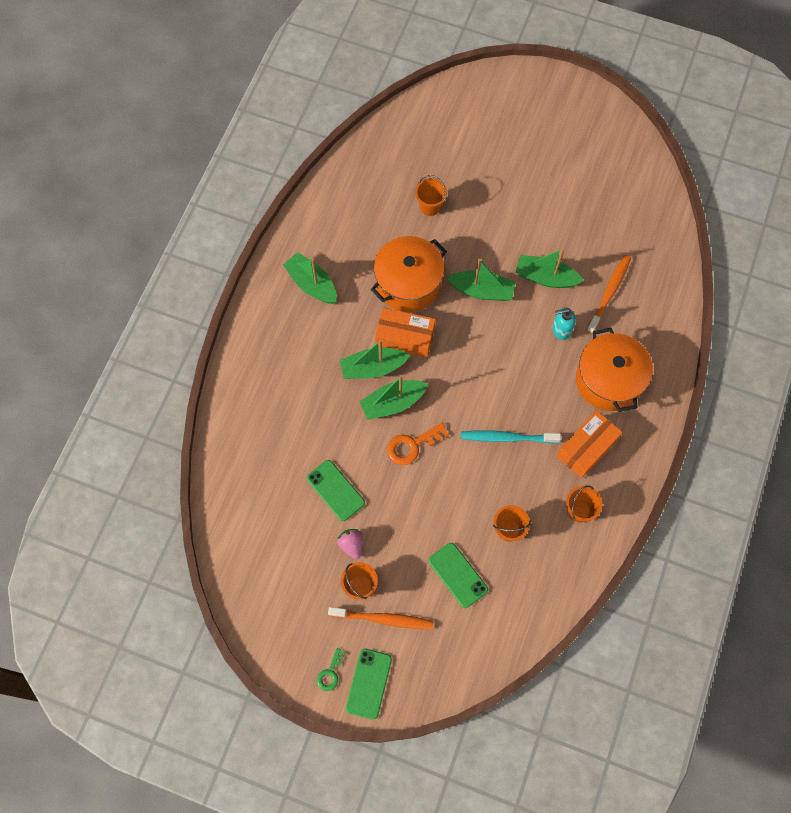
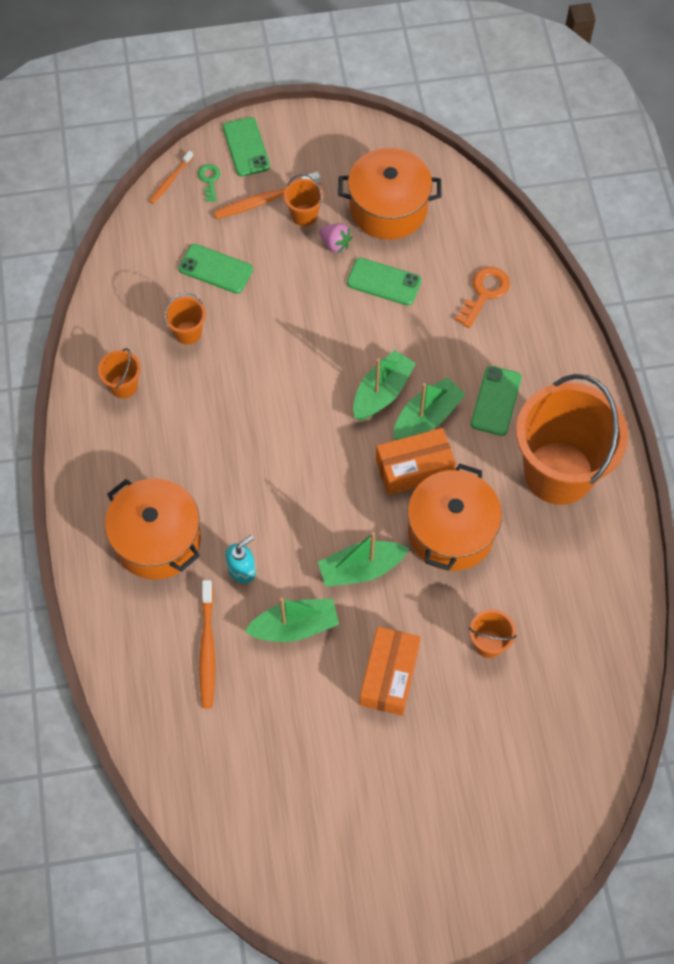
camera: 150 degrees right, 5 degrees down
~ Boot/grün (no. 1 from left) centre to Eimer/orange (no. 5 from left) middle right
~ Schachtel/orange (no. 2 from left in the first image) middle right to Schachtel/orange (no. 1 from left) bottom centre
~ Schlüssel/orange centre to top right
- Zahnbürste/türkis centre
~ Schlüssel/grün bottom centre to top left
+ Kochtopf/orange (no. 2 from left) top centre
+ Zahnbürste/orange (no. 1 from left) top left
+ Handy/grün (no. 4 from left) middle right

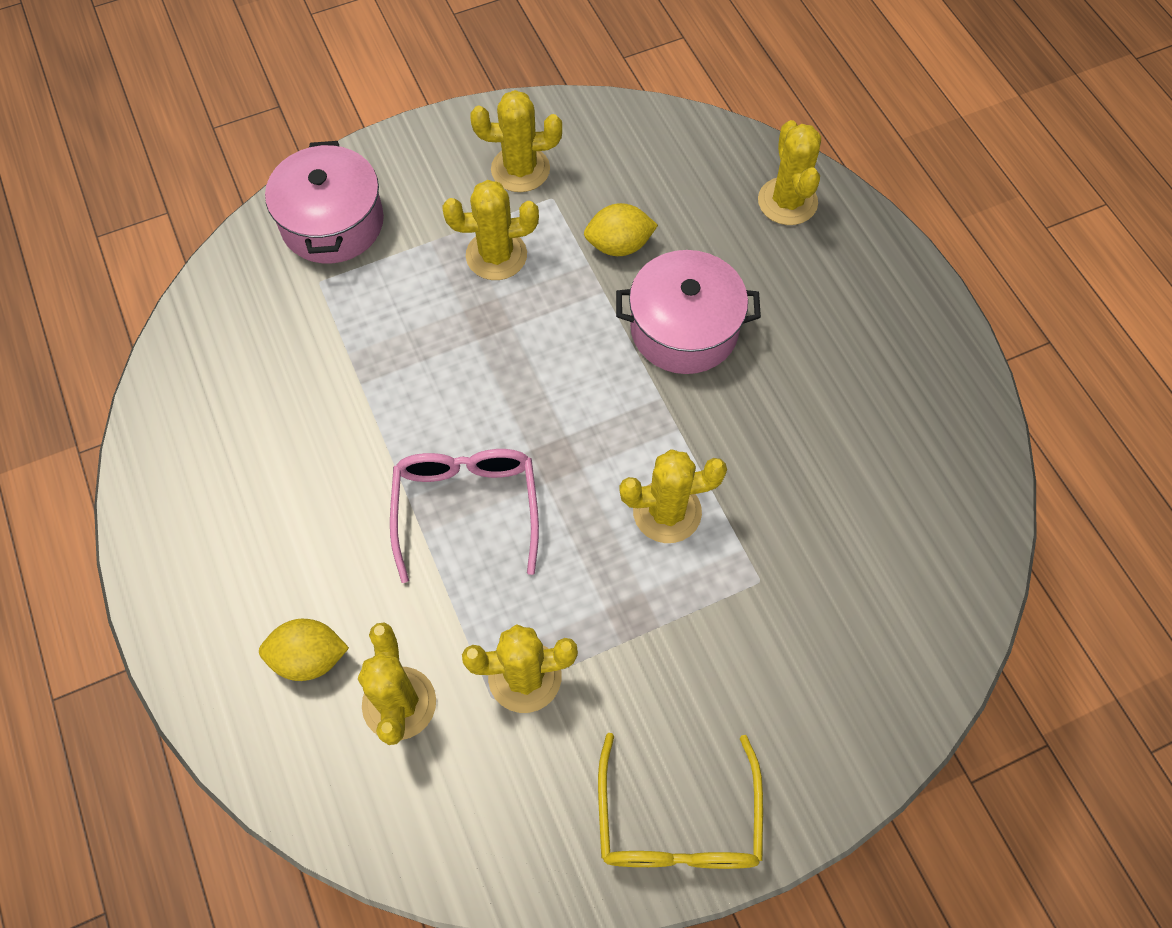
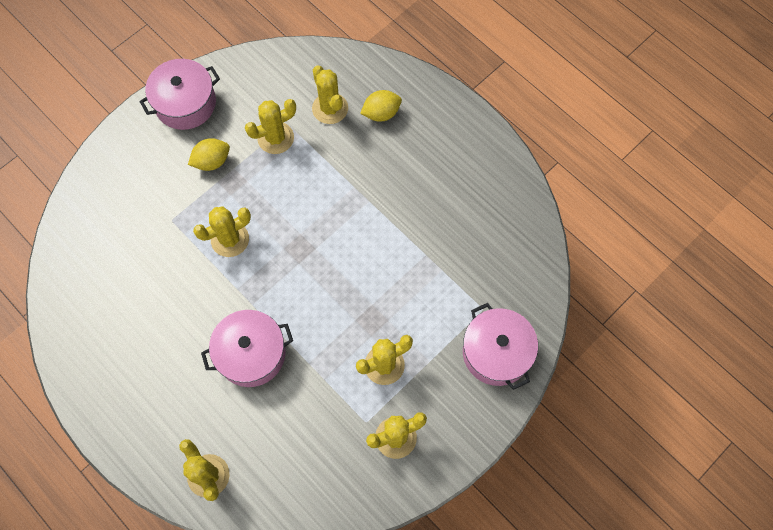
camera: 160 degrees right, 5 degrees up
~ Zitrone/gelb (no. 2 from left in the first image) top centre to Zitrone/gelb (no. 1 from left) top left
- Brille/rosa centre
~ Brille/gelb bottom centre to Kochtopf/rosa (no. 1 from left) top left

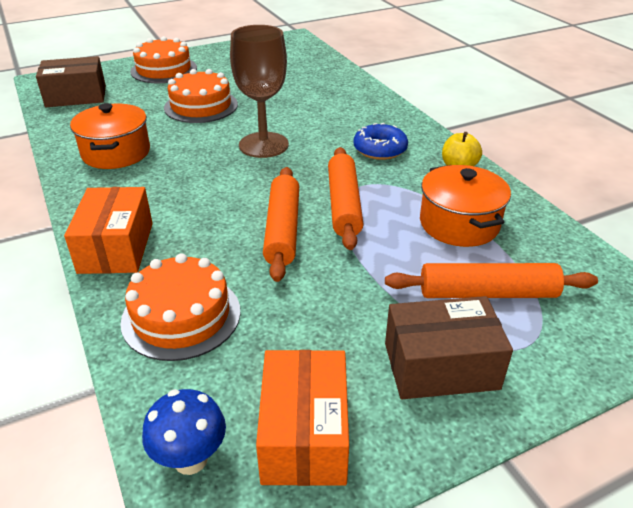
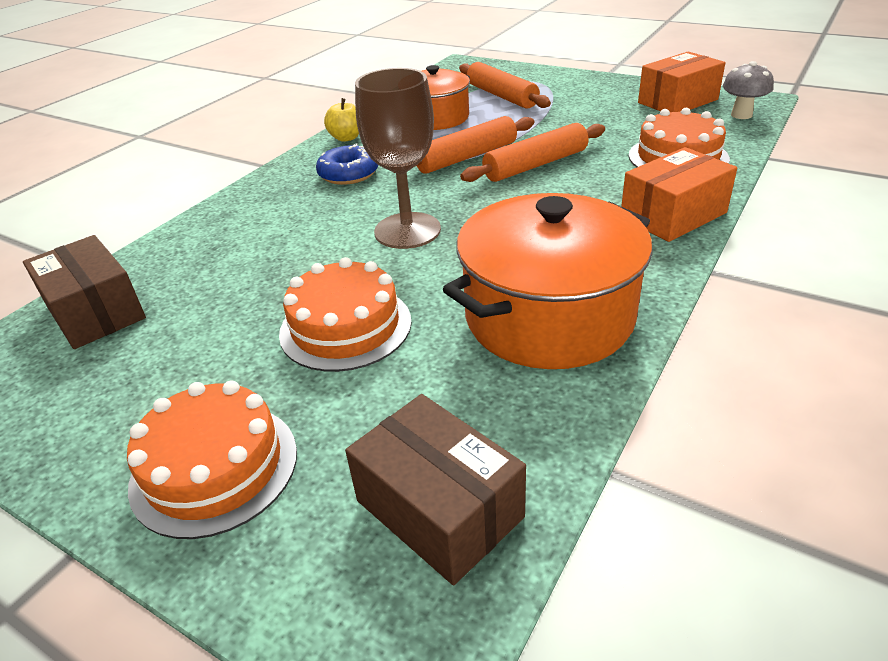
camera: 120 degrees left, 0 degrees up
~ Kochtopf/orange (no. 1 from left in the first image) top left = centre x1.54
~ Schachtel/braun (no. 2 from left in the first image) bottom right to Schachtel/braun (no. 1 from left) middle left
~ Pilz/blau bottom left to Pilz/grau top right

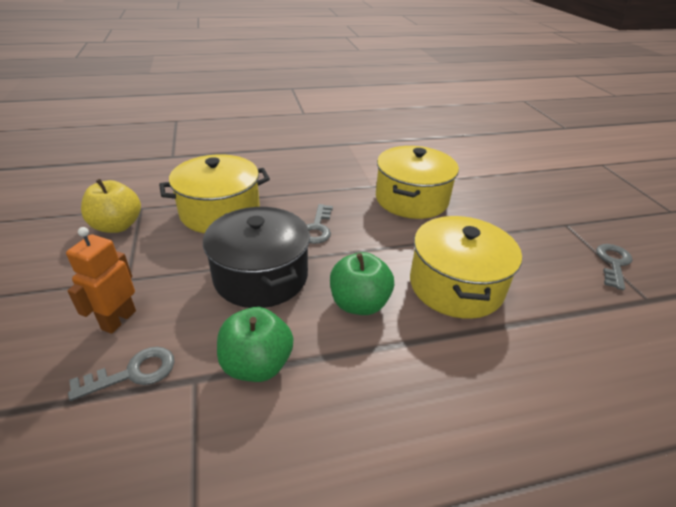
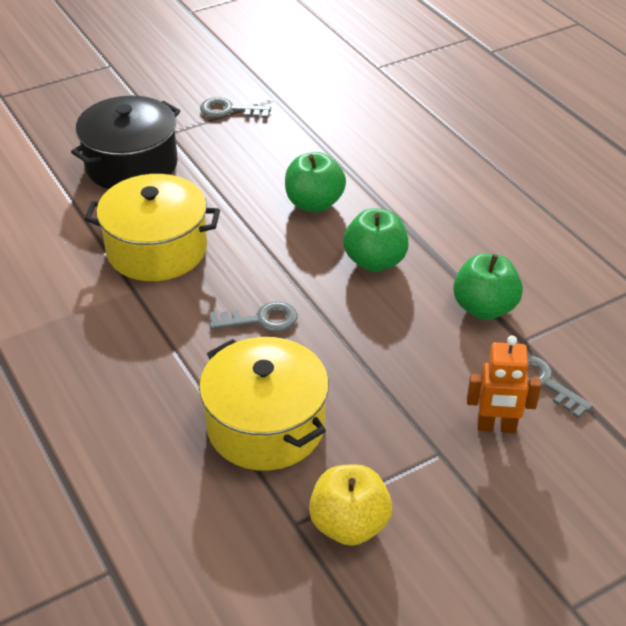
camera: 105 degrees left, 5 degrees up
~ Kochtopf/schwarz centre to top left
~ Kochtopf/gelb (no. 3 from left) middle right to Apfel/grün (no. 1 from left) top centre

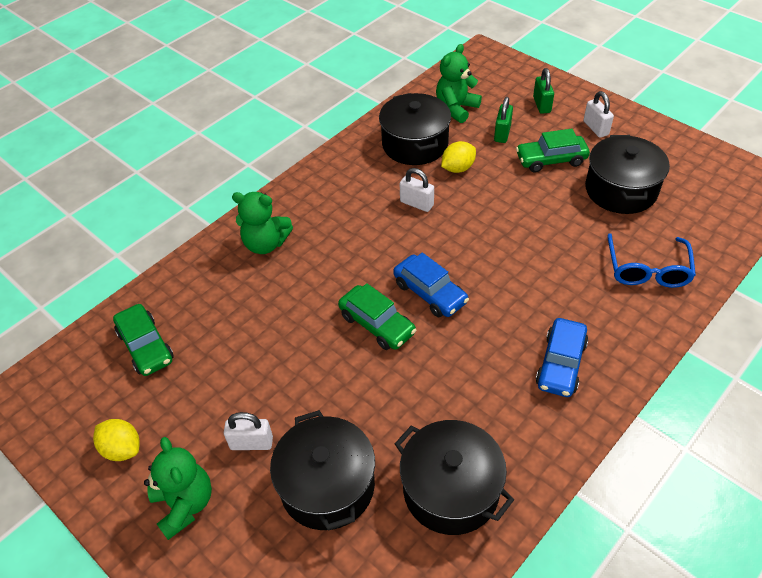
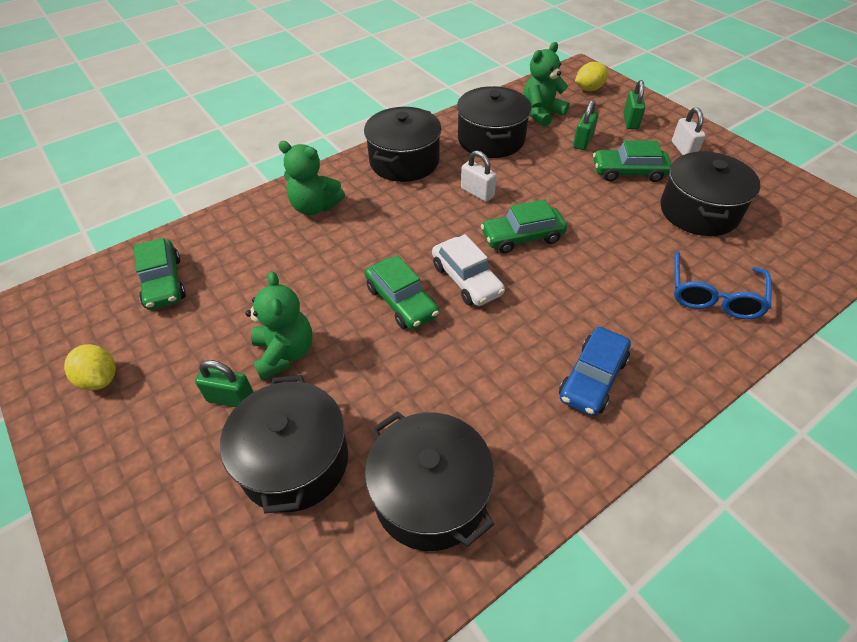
camera: 10 degrees right, 0 degrees up
~ Zitrone/gelb (no. 2 from left) top centre to top right
~ Auto/blau (no. 1 from left) centre to Auto/weiß centre
~ Vorhängeschloss/weiß (no. 1 from left) bottom left to Vorhängeschloss/grün (no. 1 from left) middle left
~ Teddybär/grün (no. 1 from left) bottom left to middle left
+ Kochtopf/schwarz (no. 2 from left) top centre
+ Auto/grün (no. 3 from left) centre

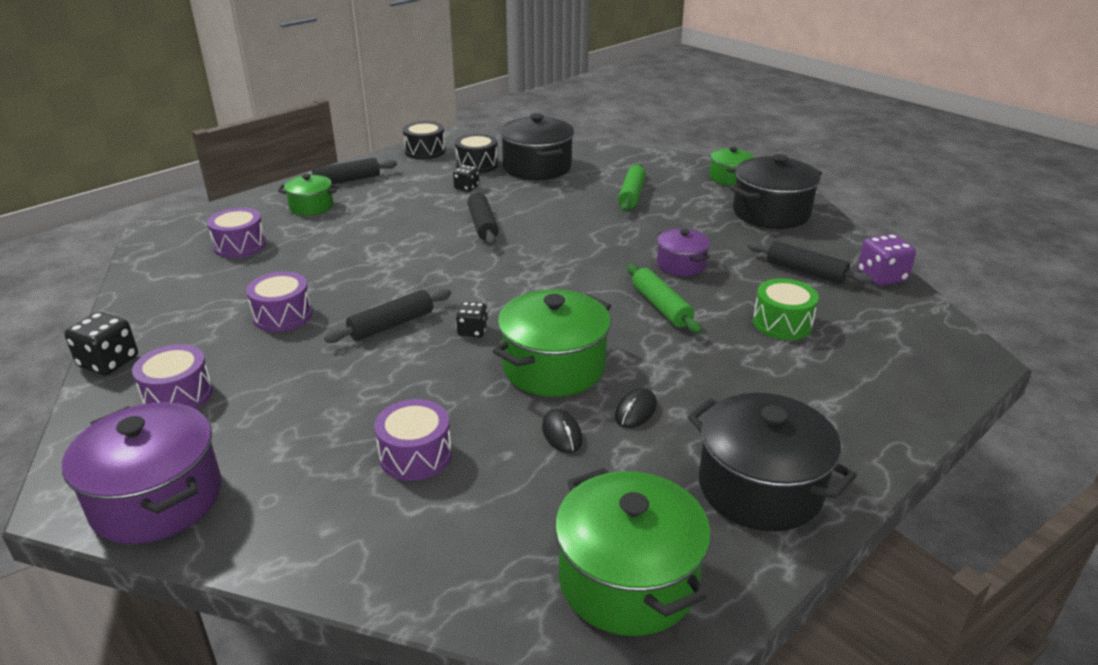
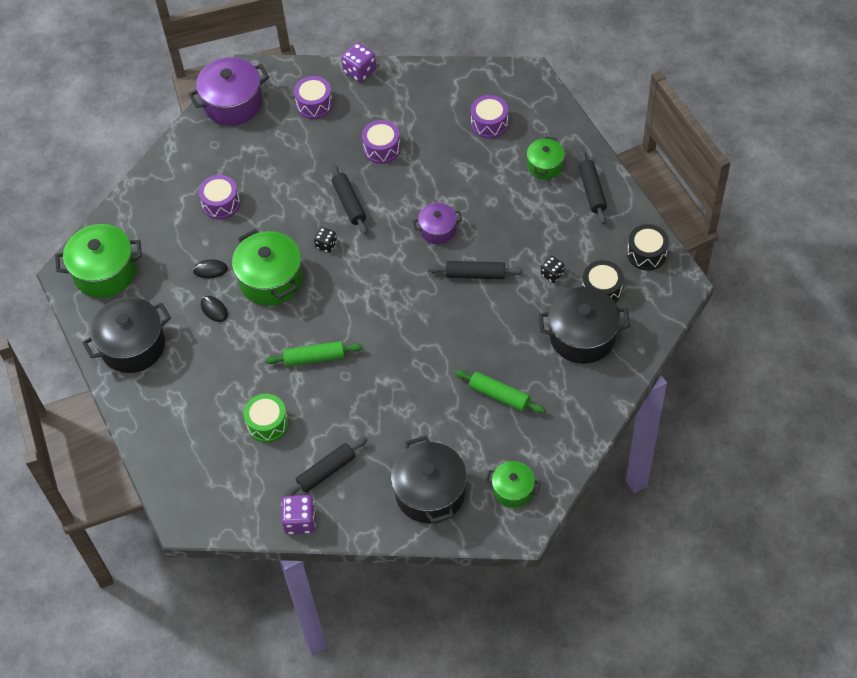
camera: 110 degrees right, 25 degrees up
~ Kochtopf/lila (no. 2 from left) centre to top centre
~ Spielwürfel/schwarz (no. 1 from left) middle left to Spielwürfel/lila (no. 2 from left) top centre

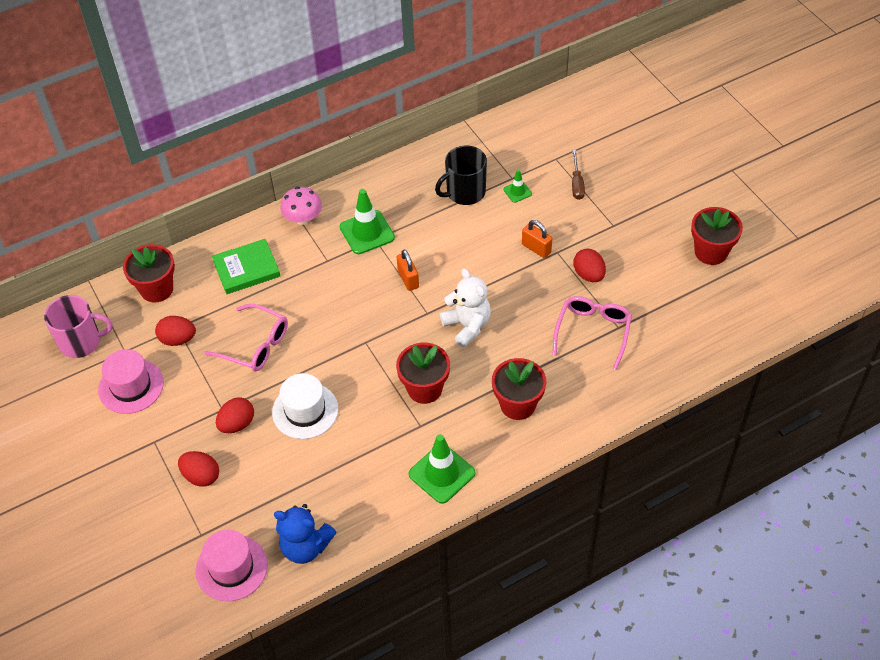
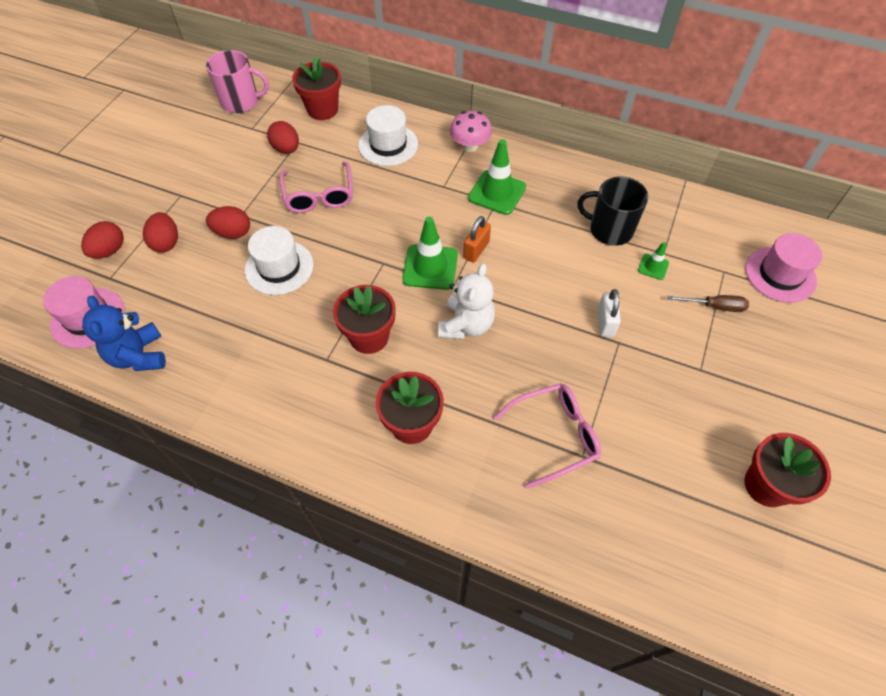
camera: 50 degrees right, 5 degrees up
~ Schraubenzieher/braun top centre = middle right 135 degrees counterclockwise
~ Vorhängeschloss/orange (no. 2 from left) centre to Vorhängeschloss/weiß middle right
~ Buch/grün middle left to Hut/weiß (no. 2 from left) top centre
~ Ei/rot (no. 4 from left in the first image) middle right to Ei/rot (no. 1 from left) middle left
~ Tasse/rosa middle left = top left 45 degrees counterclockwise
~ Hut/rosa (no. 1 from left in the first image) middle left to Hut/rosa (no. 2 from left) middle right
~ Leitkegel/grün (no. 2 from left in the first image) bottom centre to Leitkegel/grün (no. 1 from left) centre

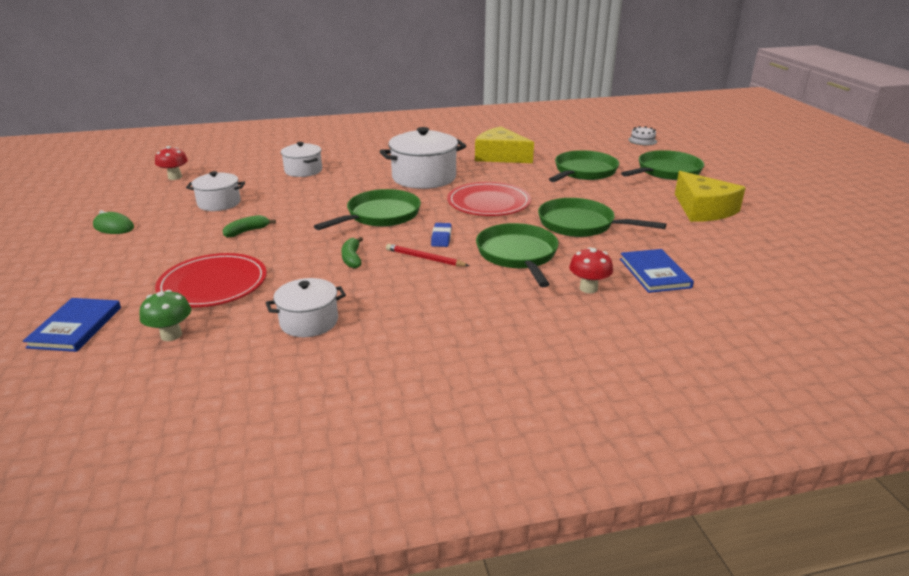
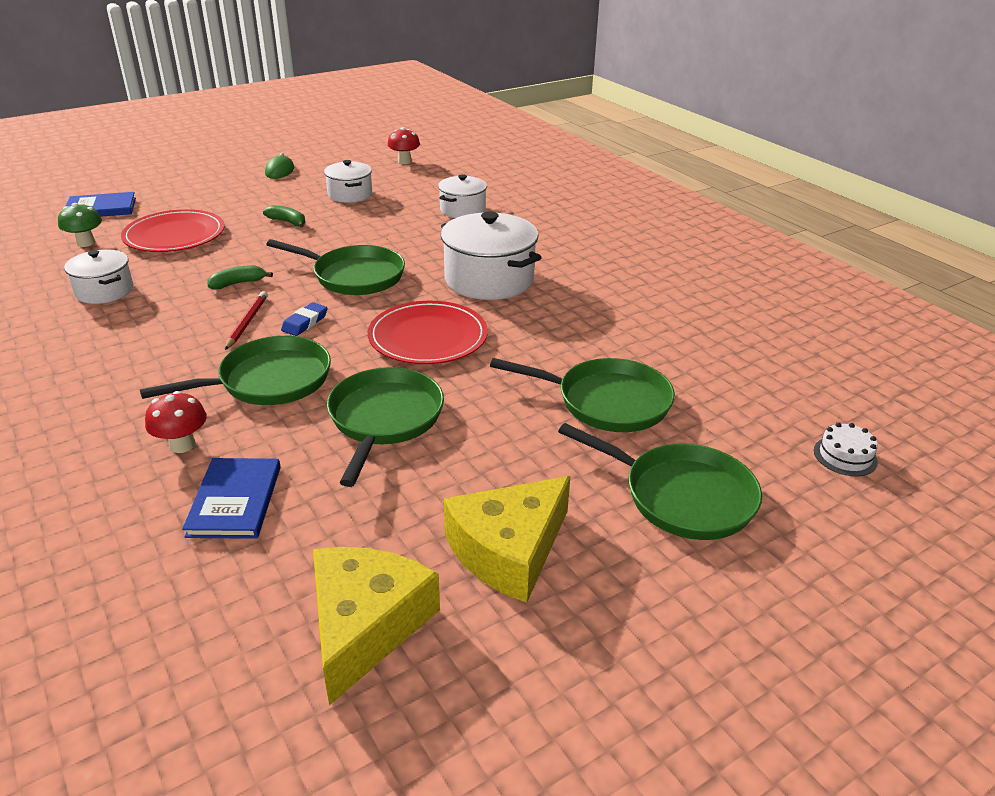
camera: 70 degrees right, 5 degrees up
~ Käse/gelb (no. 1 from left) top centre to bottom centre
~ Radiergummi/blau centre = middle left 45 degrees counterclockwise
~ Buch/blau (no. 2 from left) middle right = middle left 60 degrees counterclockwise

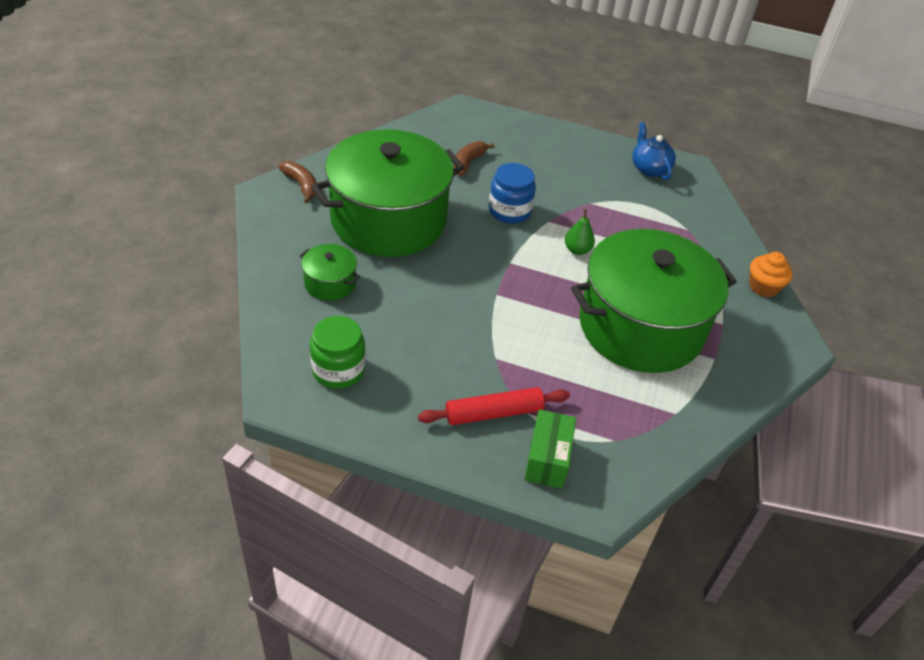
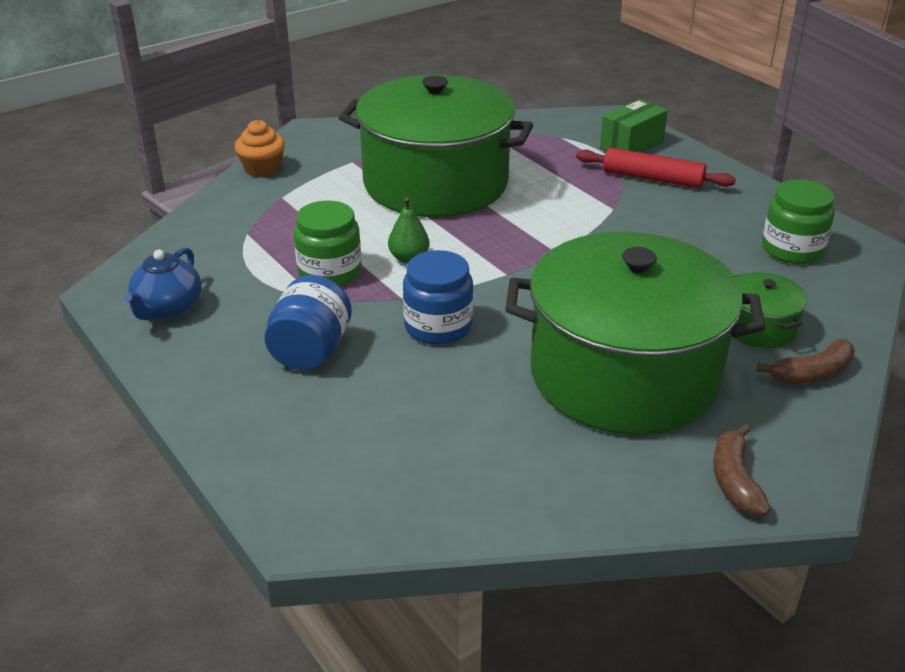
camera: 140 degrees left, 10 degrees down
~ Banane/braun (no. 2 from left) top centre to middle right
+ Einmachglas/grün (no. 1 from left) centre
+ Einmachglas/blau (no. 1 from left) centre

